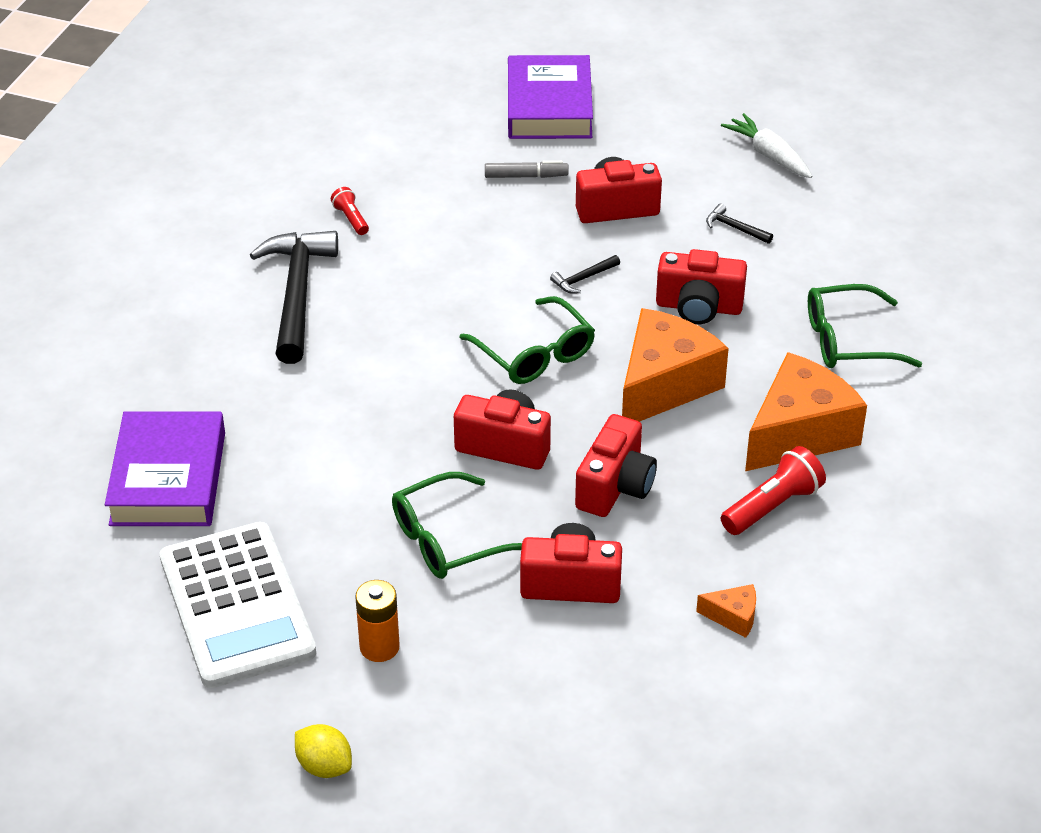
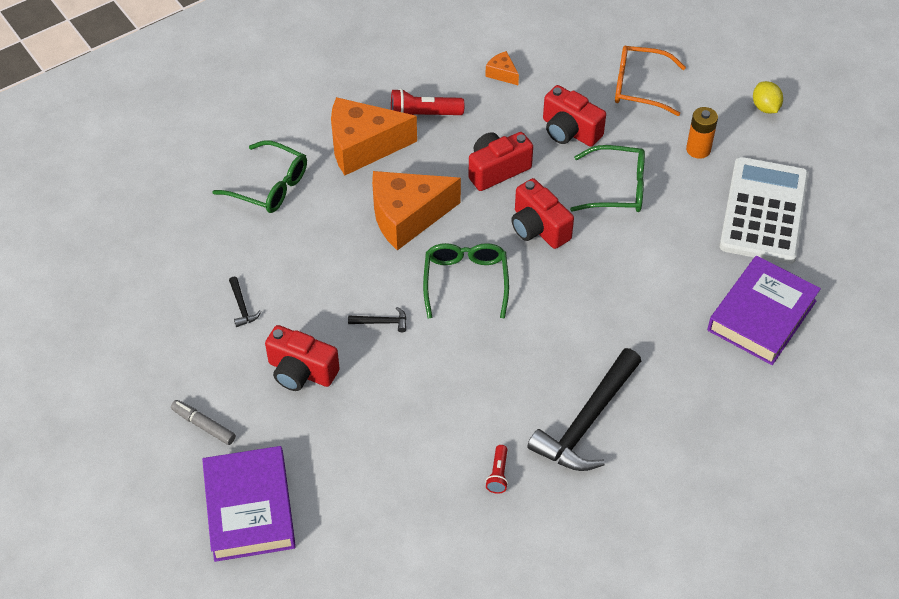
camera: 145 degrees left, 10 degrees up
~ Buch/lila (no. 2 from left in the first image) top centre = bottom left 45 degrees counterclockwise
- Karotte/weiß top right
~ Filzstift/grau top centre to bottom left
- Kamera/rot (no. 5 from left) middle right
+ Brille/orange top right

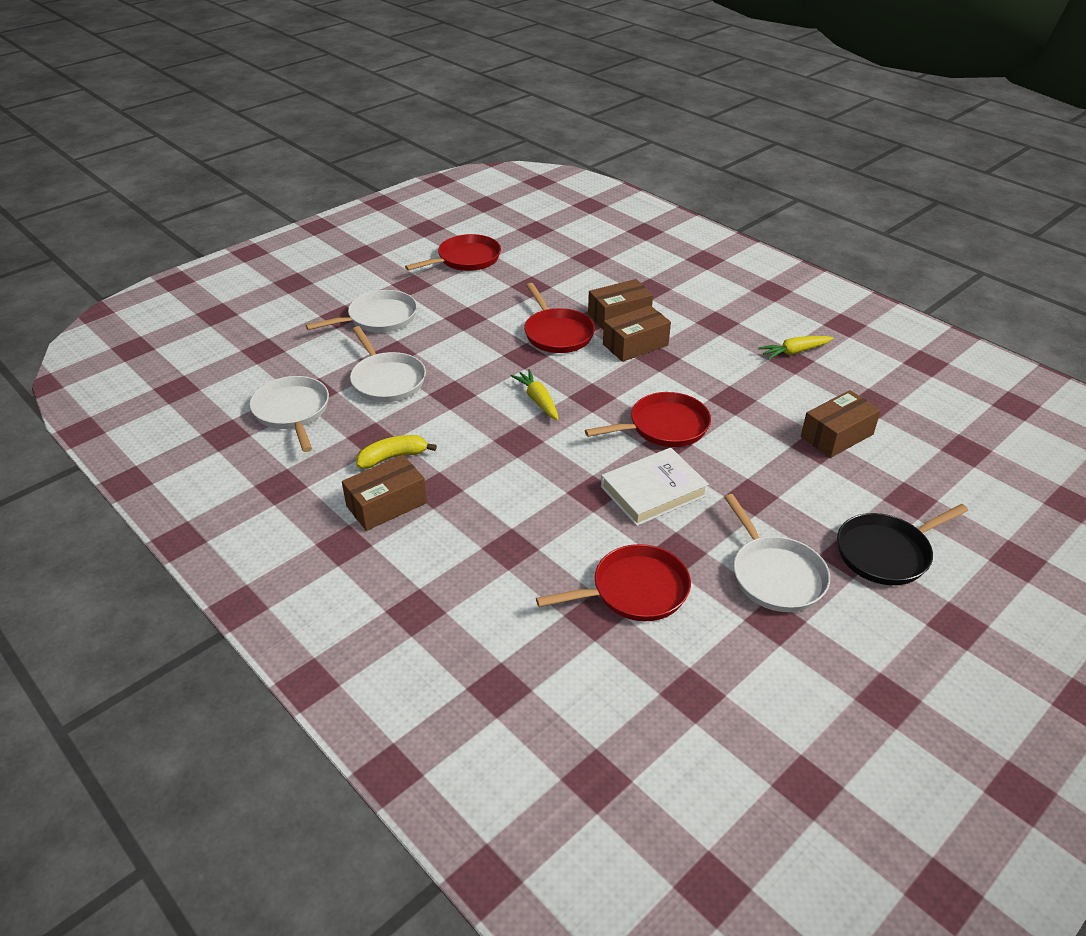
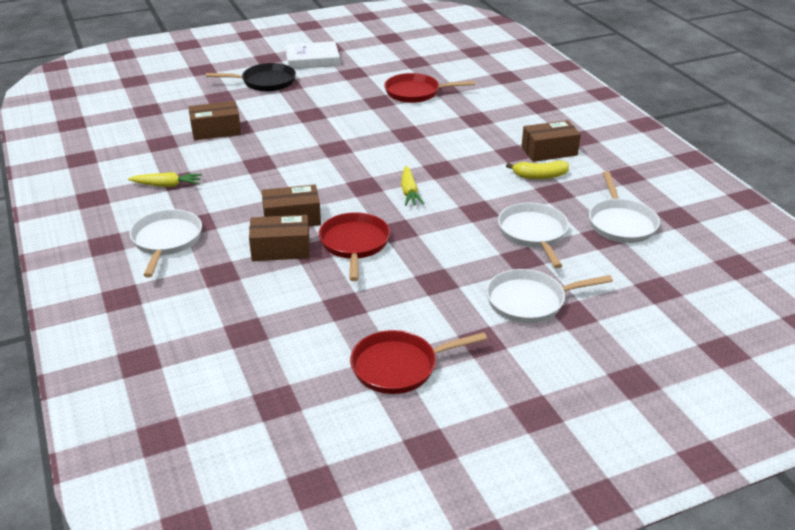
camera: 160 degrees left, 5 degrees down
- Pfanne/rot (no. 4 from left) centre
~ Buch/weiß centre to top centre
~ Pfanne/weiß (no. 4 from left in the first image) middle right to Pfanne/weiß (no. 1 from left) middle left

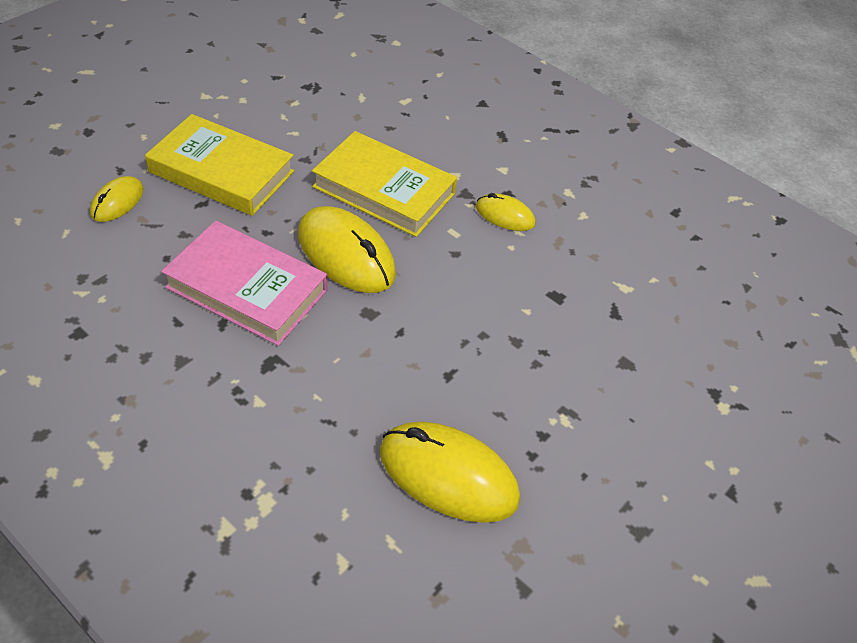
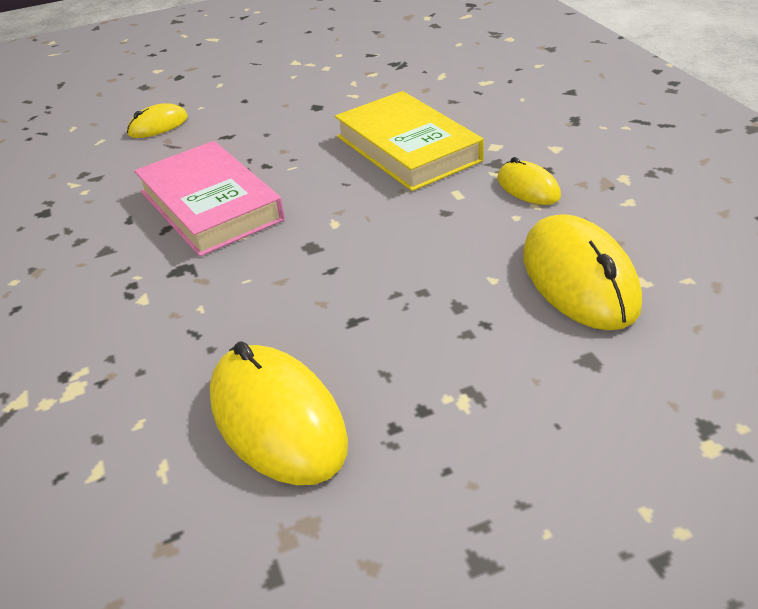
camera: 35 degrees right, 10 degrees down
- Buch/gelb (no. 1 from left) top left
~ Computermaus/gelb (no. 2 from left in the first image) centre to Computermaus/gelb (no. 4 from left) middle right

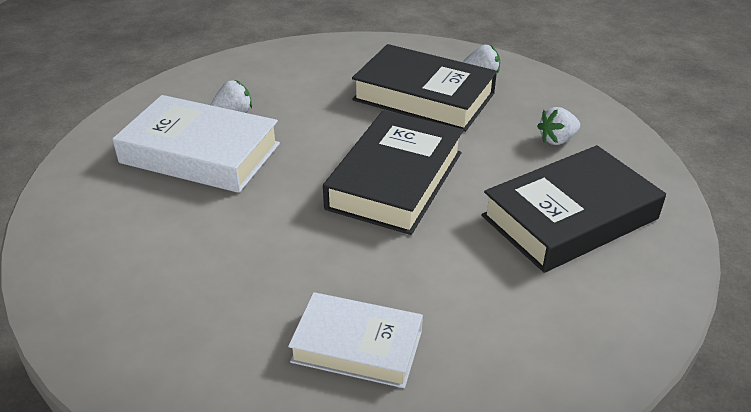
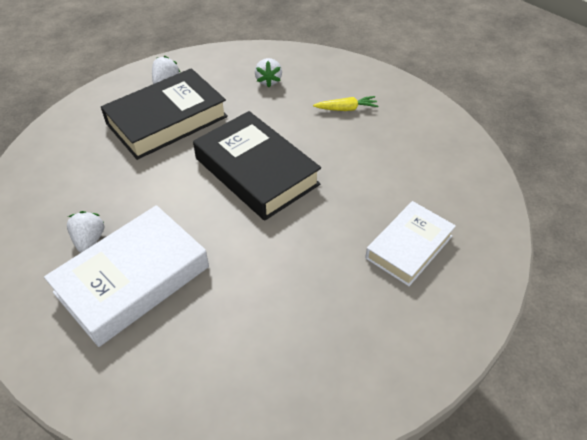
camera: 65 degrees left, 10 degrees up
~ Buch/schwarz (no. 3 from left) middle right to Karotte/gelb top centre

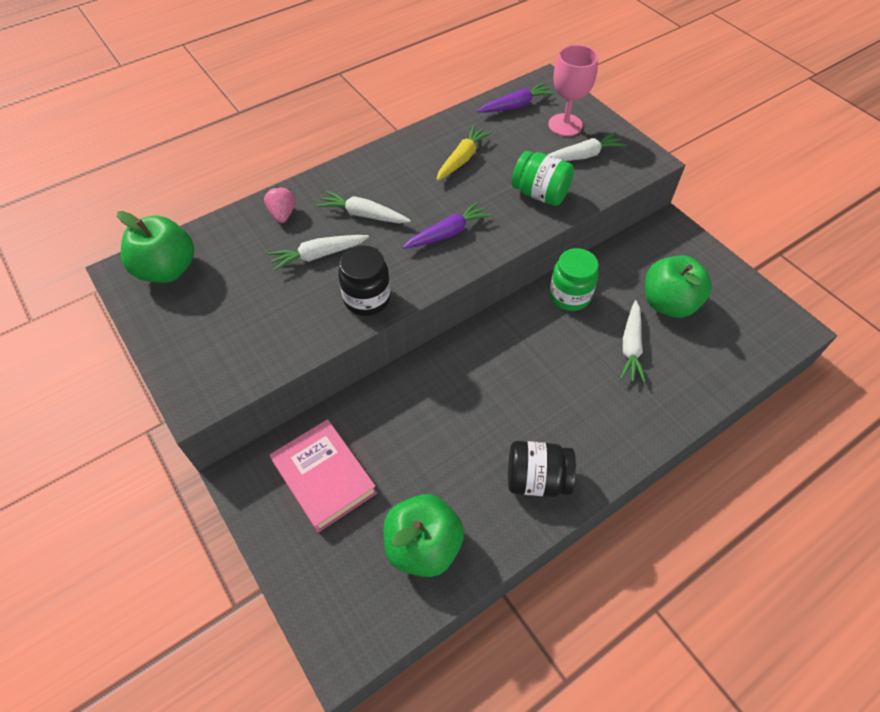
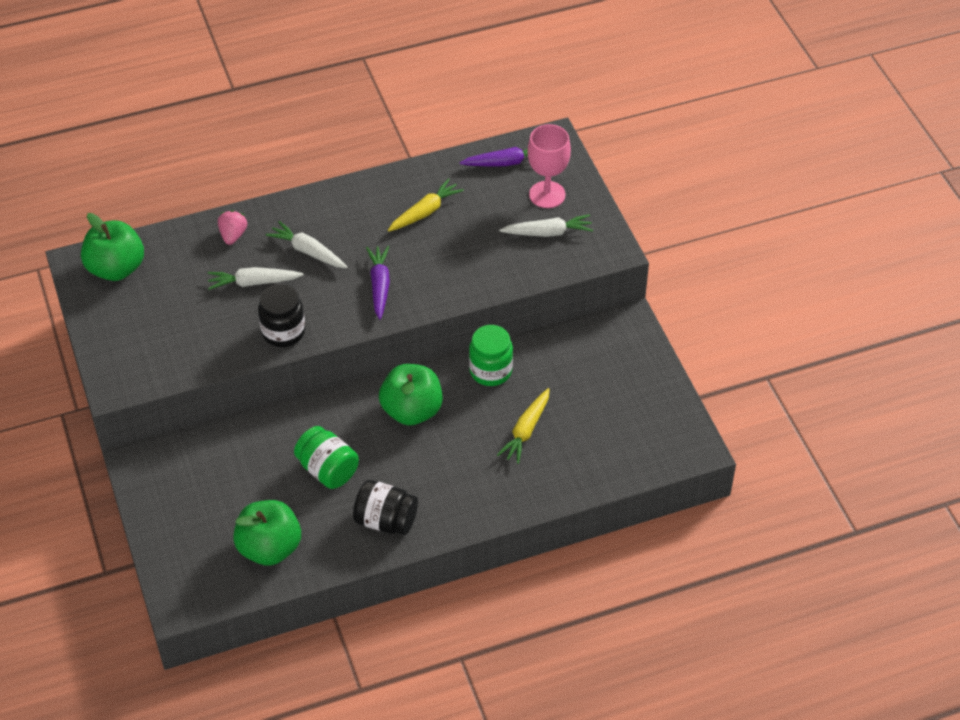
camera: 15 degrees right, 5 degrees down
~ Einmachglas/grün (no. 1 from left) top centre to centre
~ Karotte/lila (no. 1 from left) top centre = centre 75 degrees counterclockwise
~ Apfel/grün (no. 3 from left) middle right to centre
~ Karotte/weiß (no. 4 from left) middle right to Karotte/gelb (no. 2 from left) centre
- Buch/rosa bottom centre

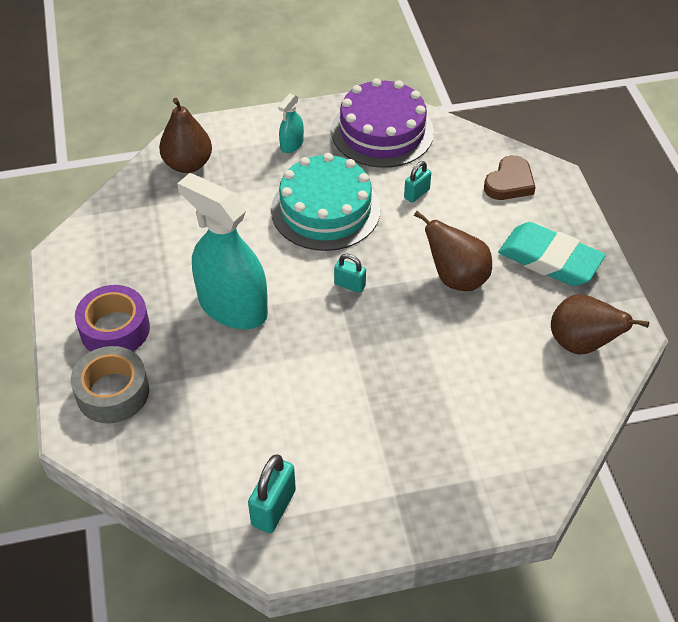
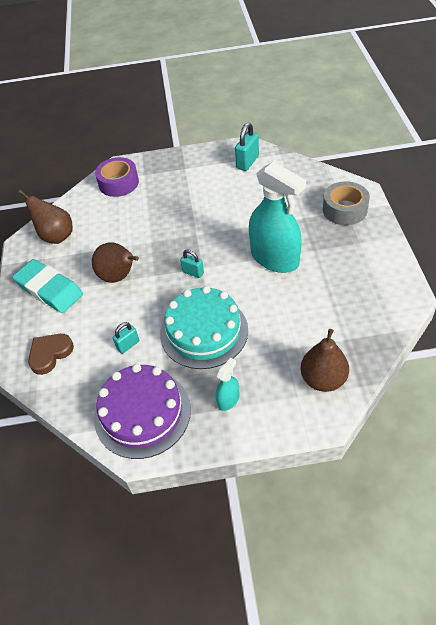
camera: 170 degrees left, 0 degrees up
~ Klebeband/lila middle left to top left

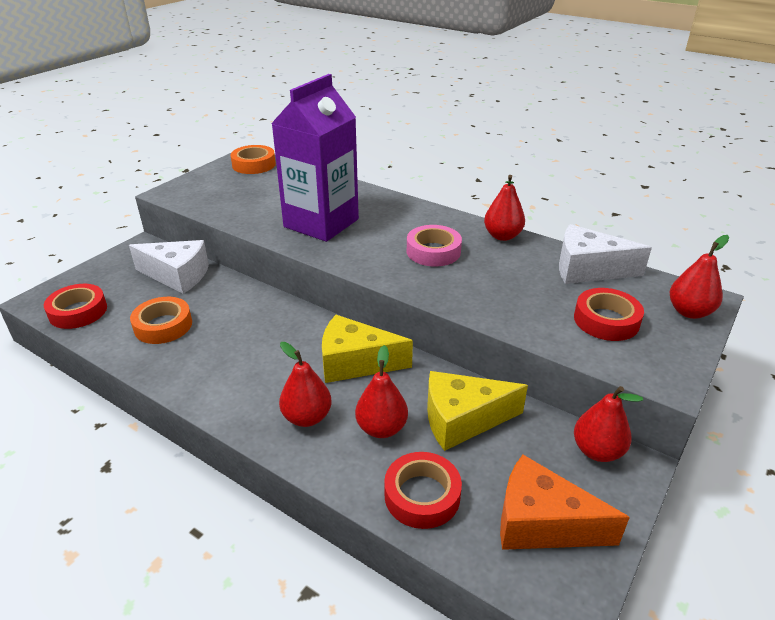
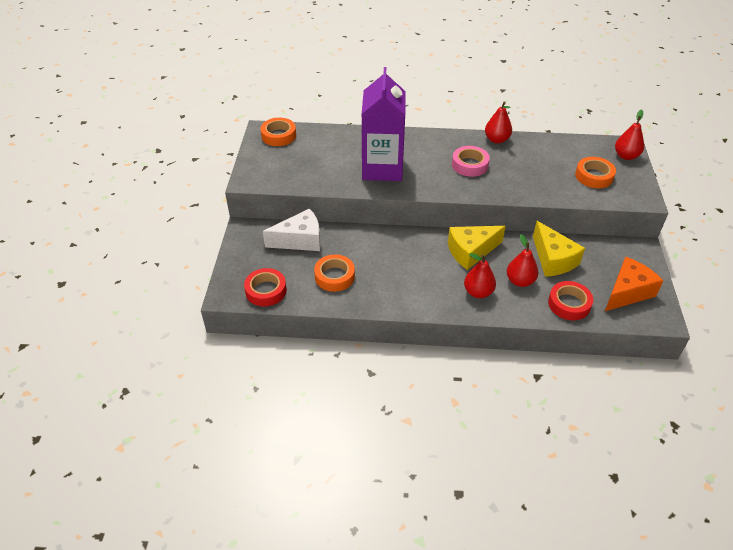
camera: 30 degrees left, 10 degrees up
- Käse/weiß (no. 2 from left) middle right
~ Klebeband/rot (no. 3 from left) middle right to Klebeband/orange (no. 3 from left) top right
~ Käse/gelb (no. 2 from left) centre = middle right 75 degrees counterclockwise
- Birne/rot (no. 4 from left) bottom right
~ Käse/orange bottom right = middle right 150 degrees clockwise

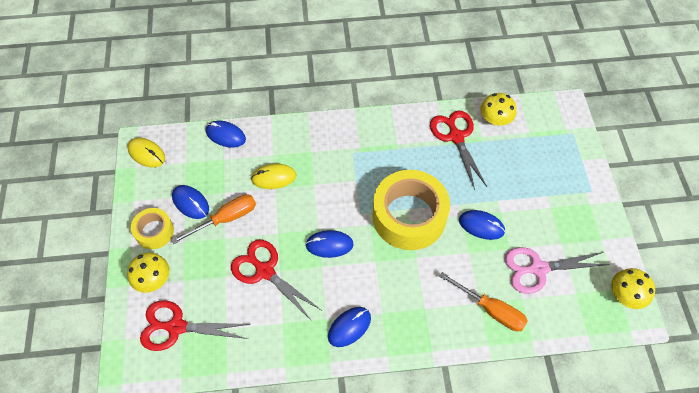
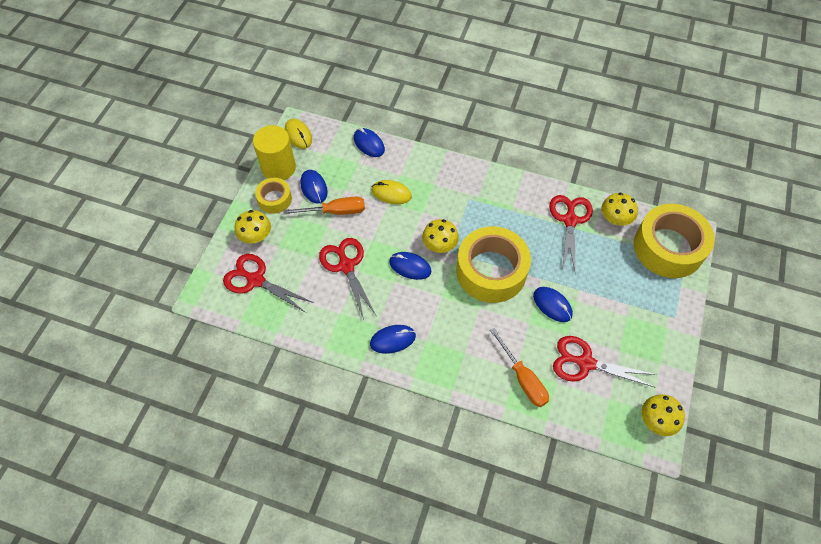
camera: 25 degrees right, 0 degrees up
~ Schere/rosa bottom right to Schere/rot (no. 4 from left) middle right
+ Vollzylinder/gelb top centre
+ Klebeband/gelb (no. 3 from left) middle right
+ Pilz/gelb (no. 2 from left) centre

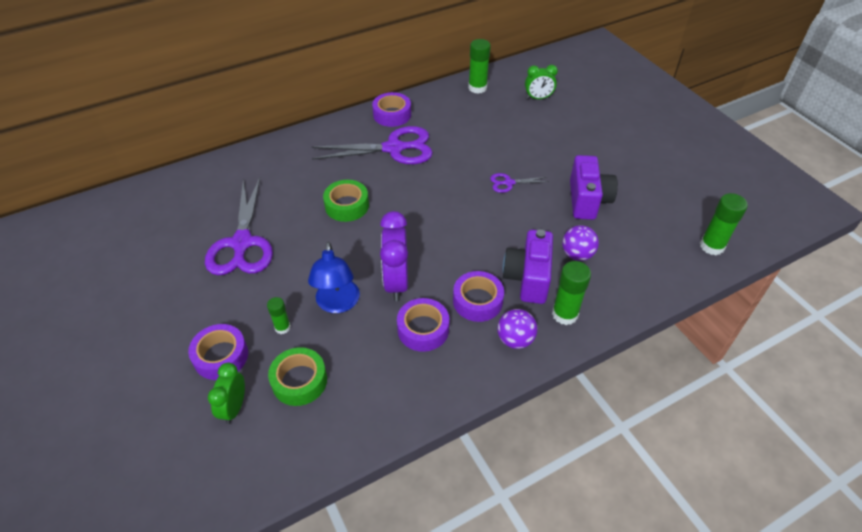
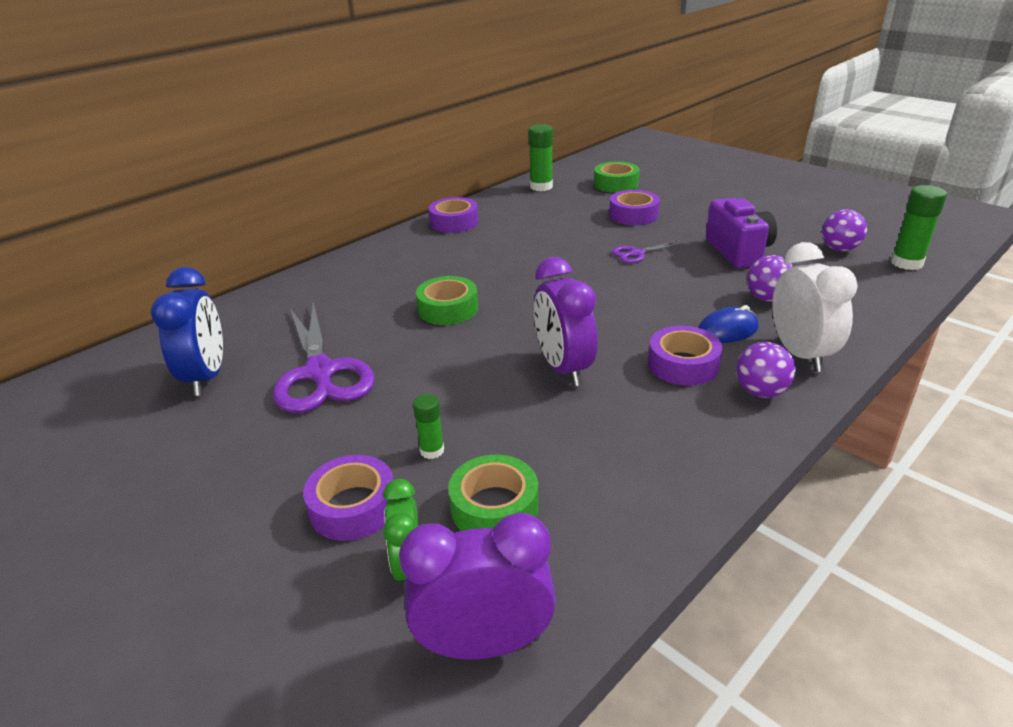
camera: 15 degrees left, 15 degrees down
~ Wecker/grün (no. 2 from left) top centre to Klebeband/grün (no. 3 from left) top centre
- Schere/lila (no. 2 from left) top centre
~ Kamera/lila (no. 1 from left) centre to Computermaus/blau middle right
- Lampe/blau centre
~ Klebestift/grün (no. 3 from left) centre to Wecker/weiß middle right
~ Klebeband/lila (no. 3 from left) centre to top centre
+ Ball/lila (no. 3 from left) top right
+ Wecker/blau middle left
+ Wecker/lila (no. 1 from left) bottom centre

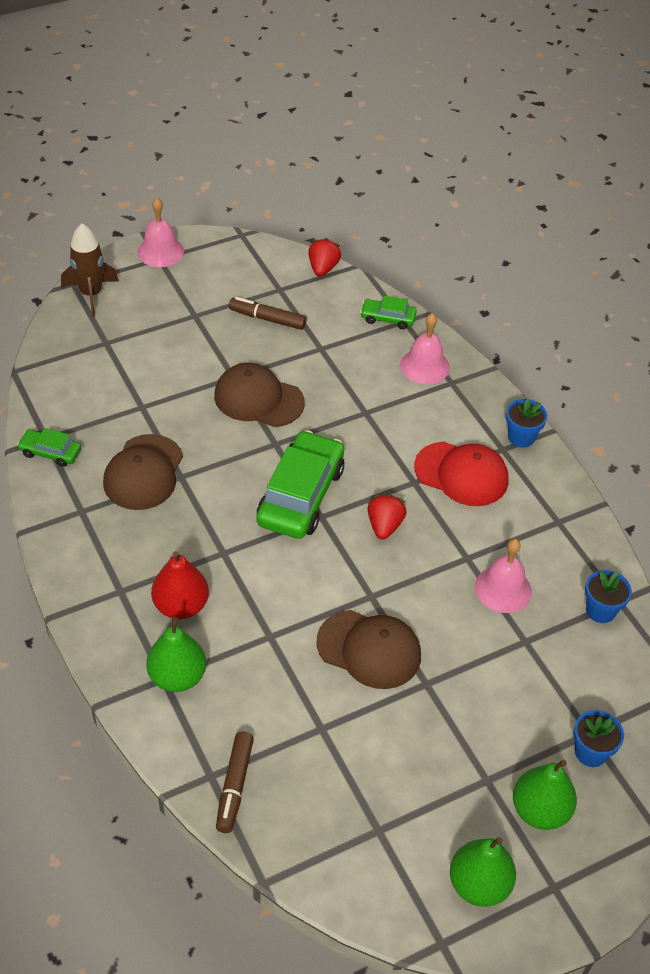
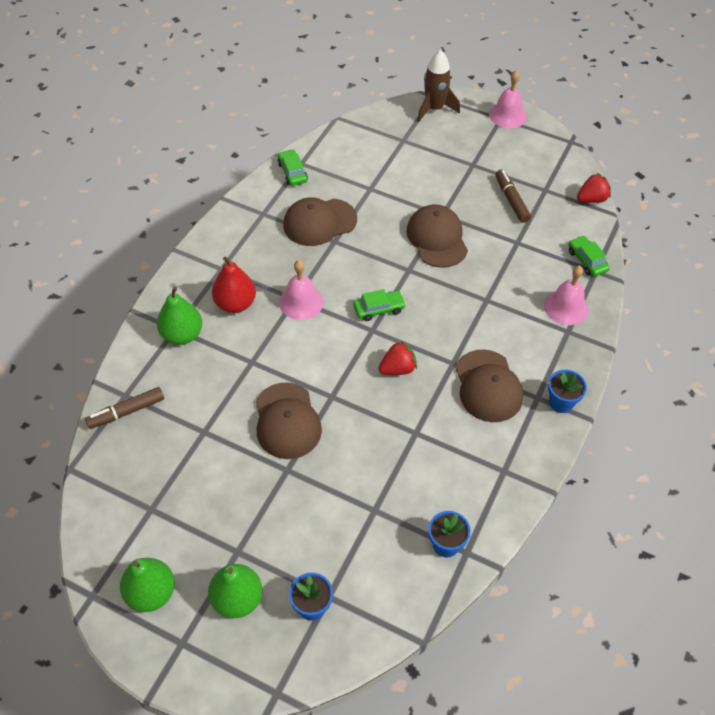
camera: 55 degrees right, 5 degrees up
~ Auto/grün (no. 2 from left) centre = centre x0.49
~ Kappe/rot middle right to Kappe/braun (no. 4 from left) middle right
~ Glocke/rosa (no. 3 from left in the first image) middle right to Glocke/rosa (no. 1 from left) centre

